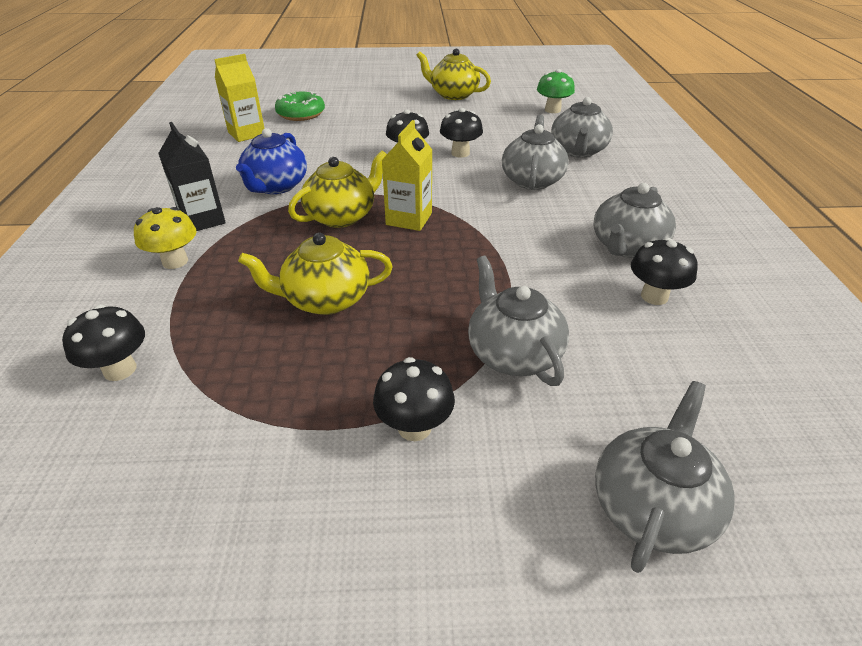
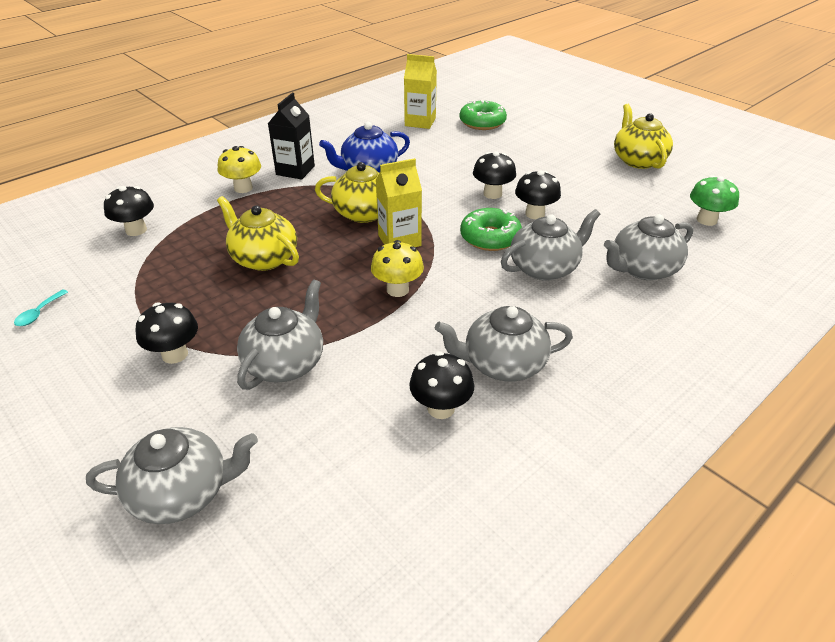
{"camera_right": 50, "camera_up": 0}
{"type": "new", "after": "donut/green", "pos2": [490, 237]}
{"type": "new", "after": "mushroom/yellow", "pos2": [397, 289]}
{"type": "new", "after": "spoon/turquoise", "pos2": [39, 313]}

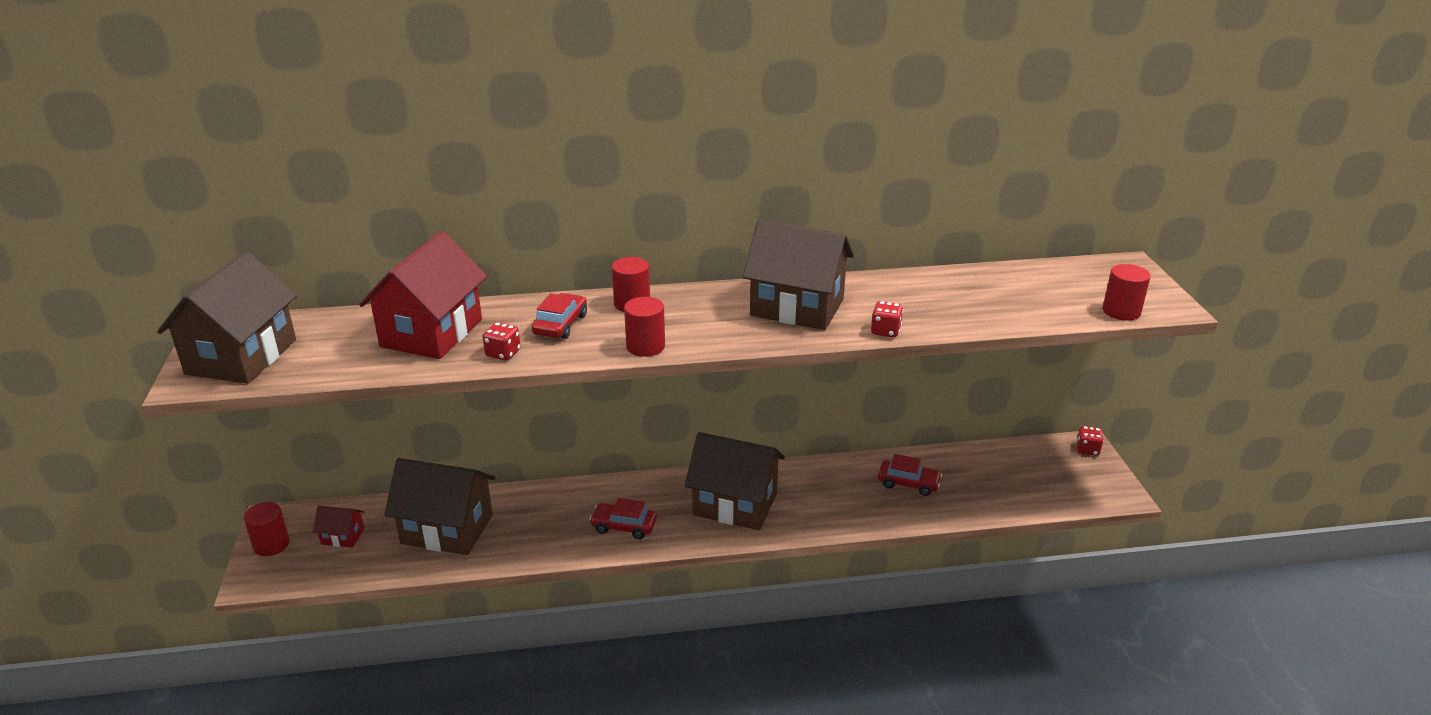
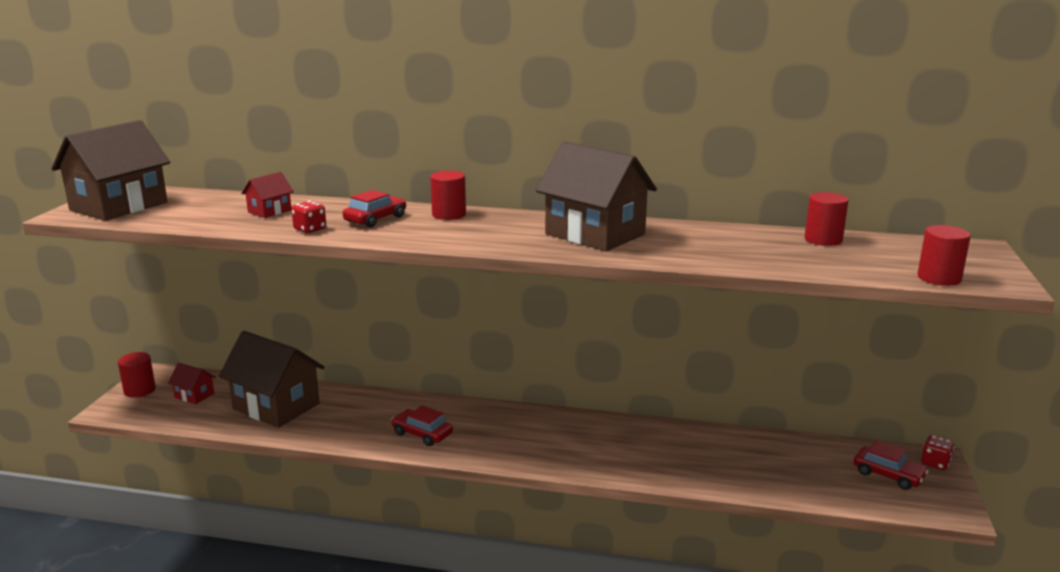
{"camera_right": 20, "camera_up": -10}
{"type": "scaled", "before": "house/red", "pos1": [432, 333], "pos2": [269, 211], "scale": 0.46}
{"type": "shifted", "before": "cylinder/red", "pos1": [645, 346], "pos2": [823, 240]}
{"type": "gone", "before": "dice/red", "pos1": [885, 331]}
{"type": "gone", "before": "house/brown", "pos1": [735, 504]}
{"type": "shifted", "before": "car/red", "pos1": [908, 483], "pos2": [888, 475]}

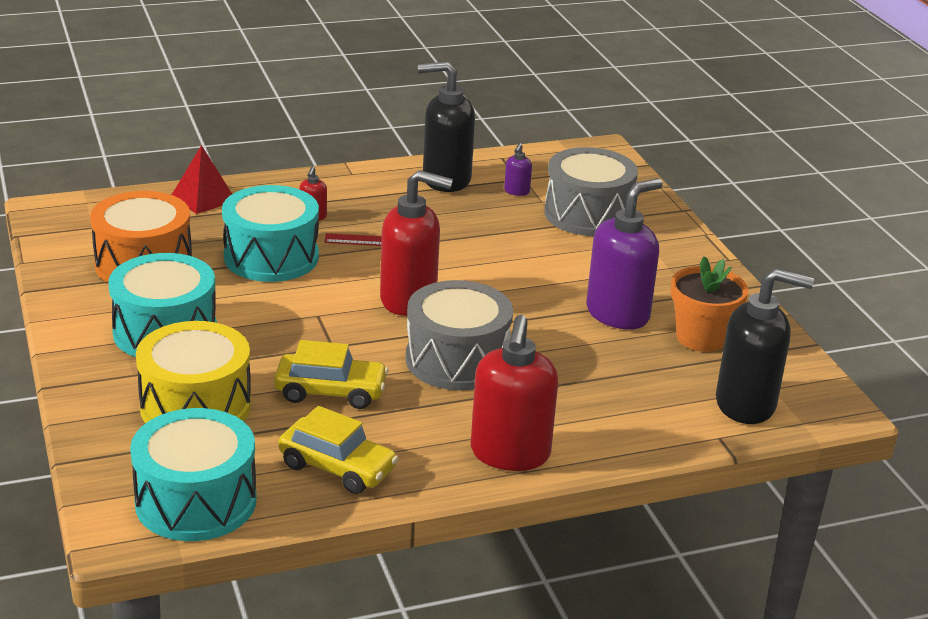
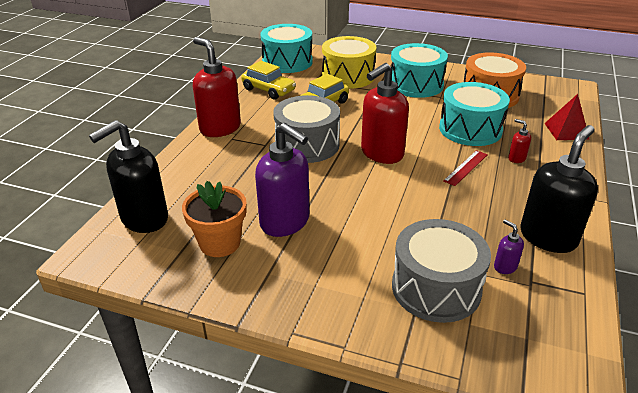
{"camera_right": 130, "camera_up": 5}
{"type": "rotated", "before": "soap dispenser/purple", "pos1": [618, 314], "pos2": [285, 222], "turn": -45}
{"type": "rotated", "before": "car/yellow", "pos1": [337, 467], "pos2": [268, 90], "turn": -120}

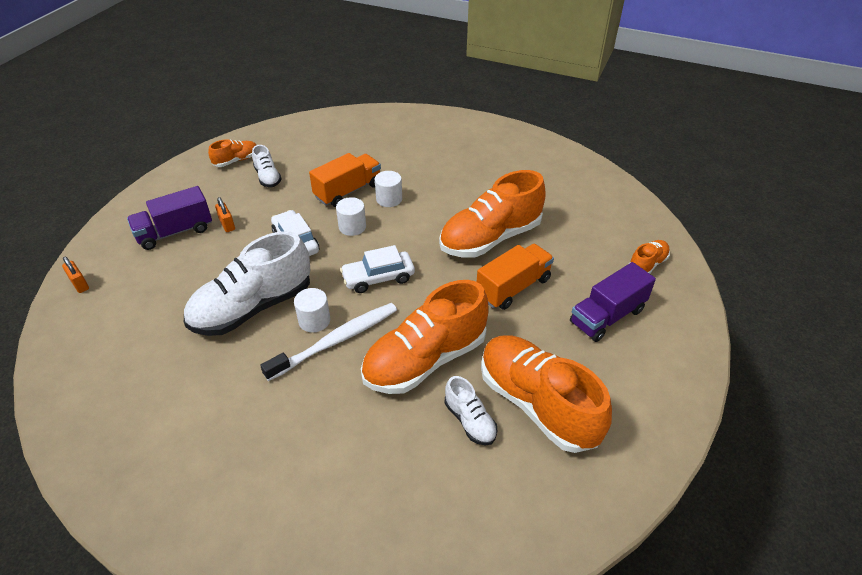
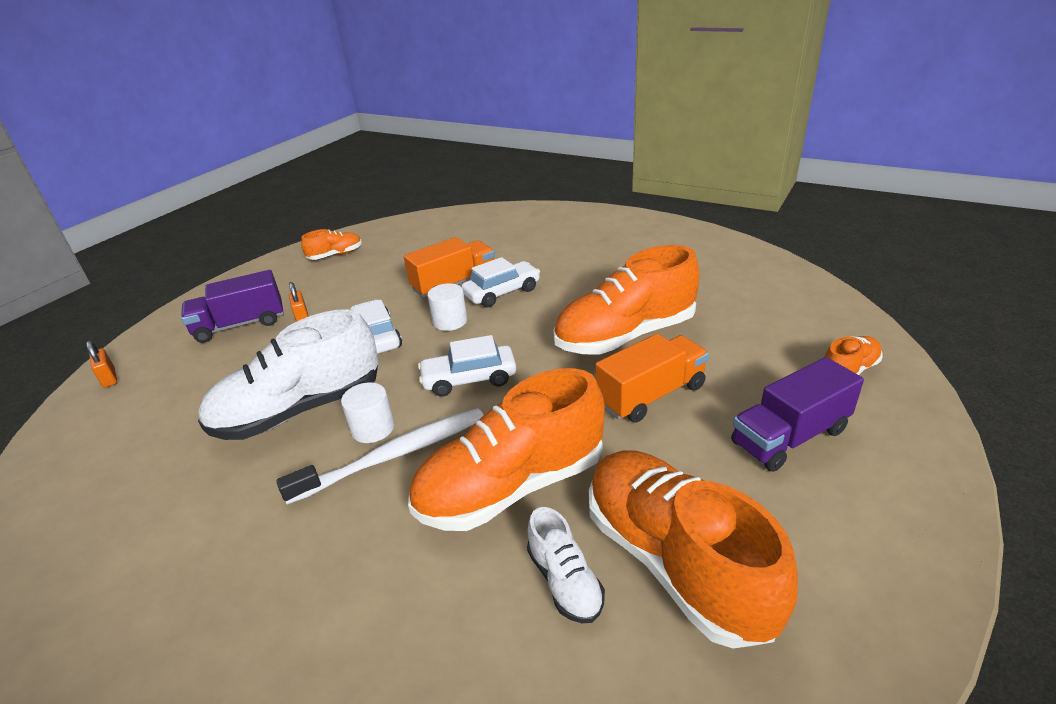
{"camera_right": 10, "camera_up": -10}
{"type": "gone", "before": "shoe/white", "pos1": [268, 177]}
{"type": "swapped", "before": "cylinder/white", "after": "car/white", "pos1": [389, 199], "pos2": [502, 292]}

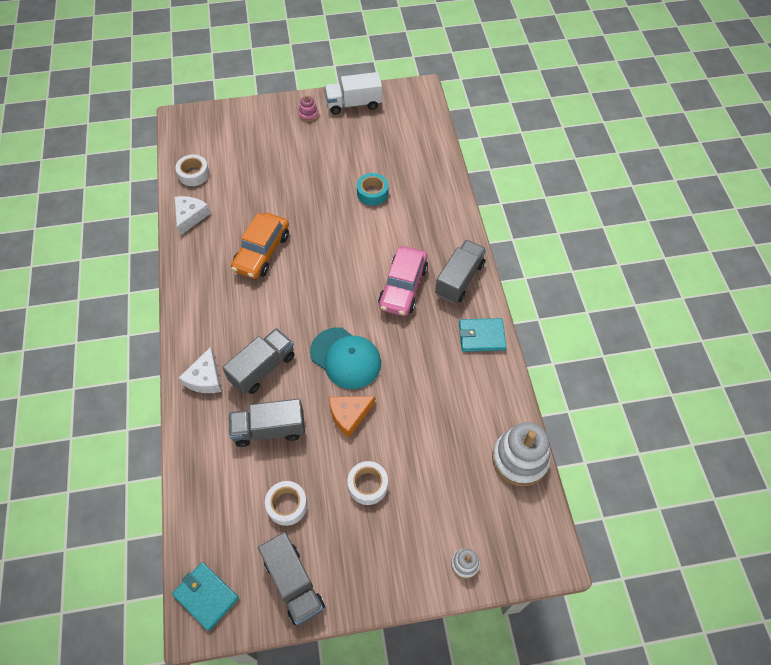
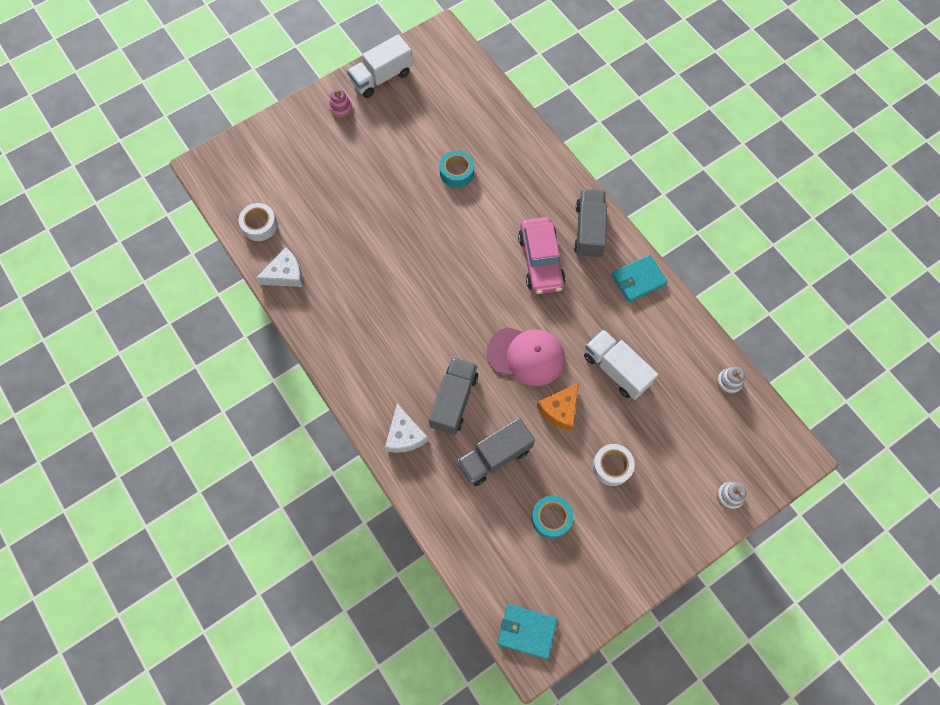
{"camera_right": -25, "camera_up": 10}
{"type": "rotated", "before": "cheese/white", "pos1": [190, 216], "pos2": [285, 274], "turn": 75}
{"type": "gone", "before": "car/orange", "pos1": [262, 252]}
{"type": "repainted", "before": "cap/turquoise", "after": "cap/pink", "pos1": [345, 358], "pos2": [526, 356]}
{"type": "scaled", "before": "stacking toy/white", "pos1": [520, 459], "pos2": [729, 382], "scale": 0.47}
{"type": "repainted", "before": "tape/white", "after": "tape/turquoise", "pos1": [287, 505], "pos2": [551, 518]}
{"type": "gone", "before": "truck/grey", "pos1": [293, 583]}
{"type": "new", "after": "truck/white", "pos2": [616, 369]}

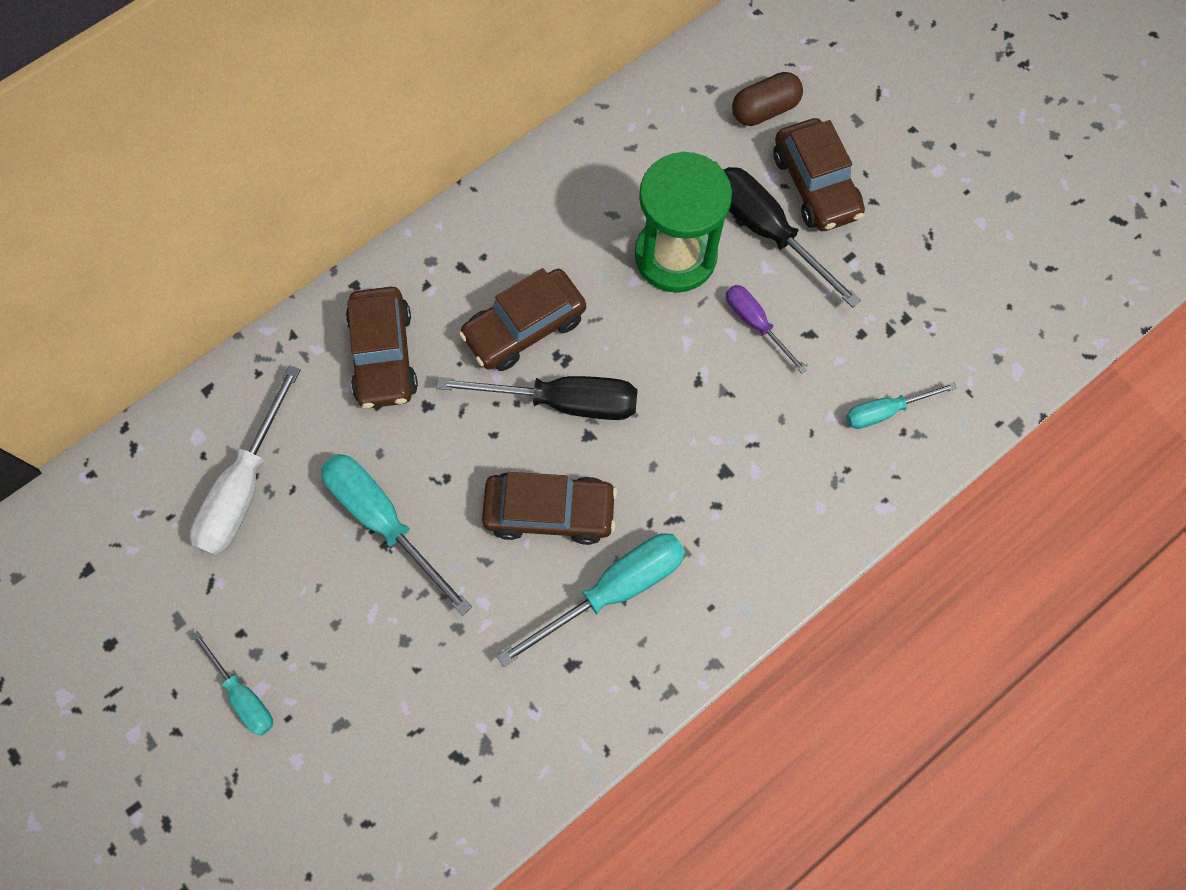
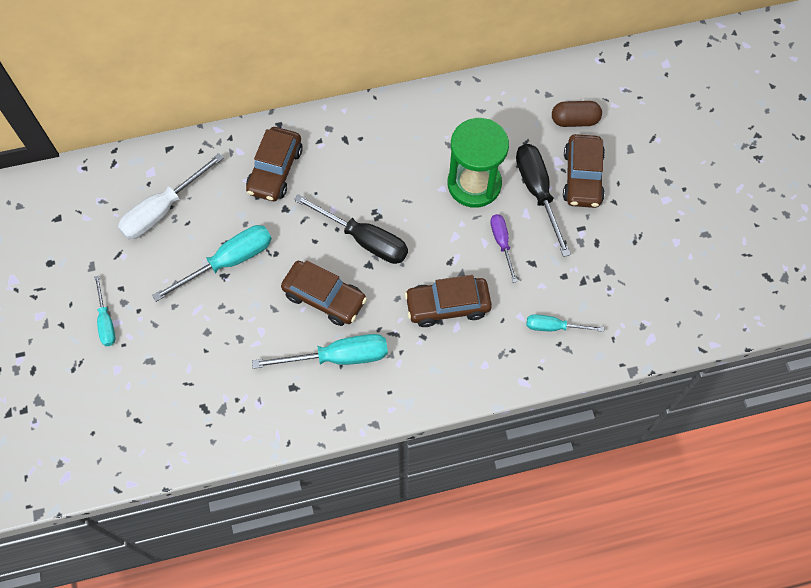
{"camera_right": 25, "camera_up": -5}
{"type": "shifted", "before": "car/brown", "pos1": [524, 327], "pos2": [447, 306]}
{"type": "rotated", "before": "screwdriver/turquoise", "pos1": [383, 520], "pos2": [228, 261], "turn": 75}

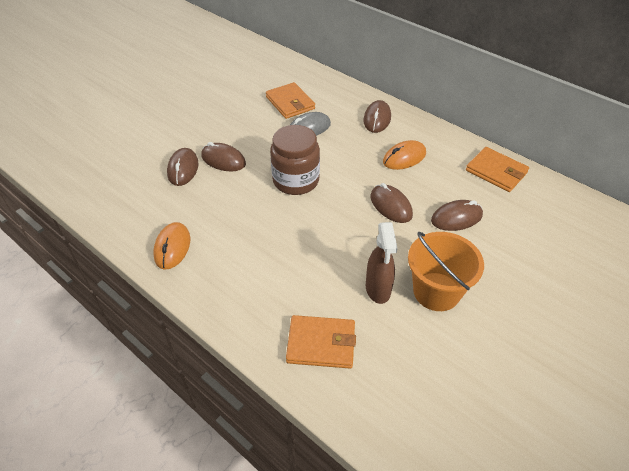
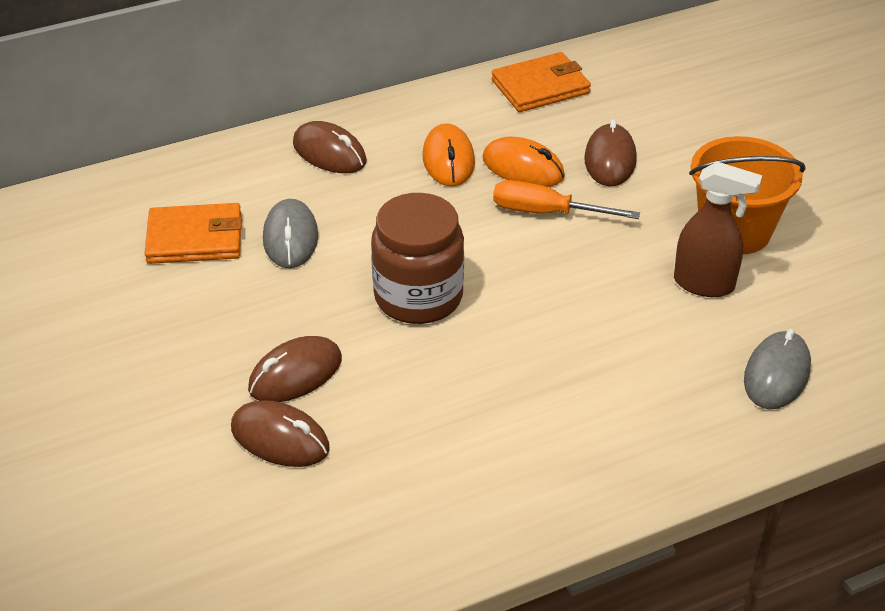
{"camera_right": -65, "camera_up": -5}
{"type": "swapped", "before": "mouse/brown", "after": "screwdriver/orange", "pos1": [391, 206], "pos2": [546, 212]}
{"type": "shifted", "before": "mouse/orange", "pos1": [172, 247], "pos2": [523, 168]}
{"type": "swapped", "before": "wallet/orange", "after": "mouse/grey", "pos1": [321, 344], "pos2": [776, 374]}

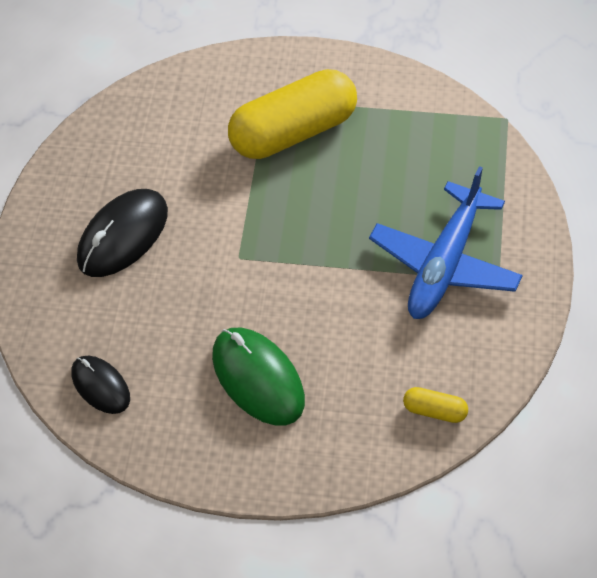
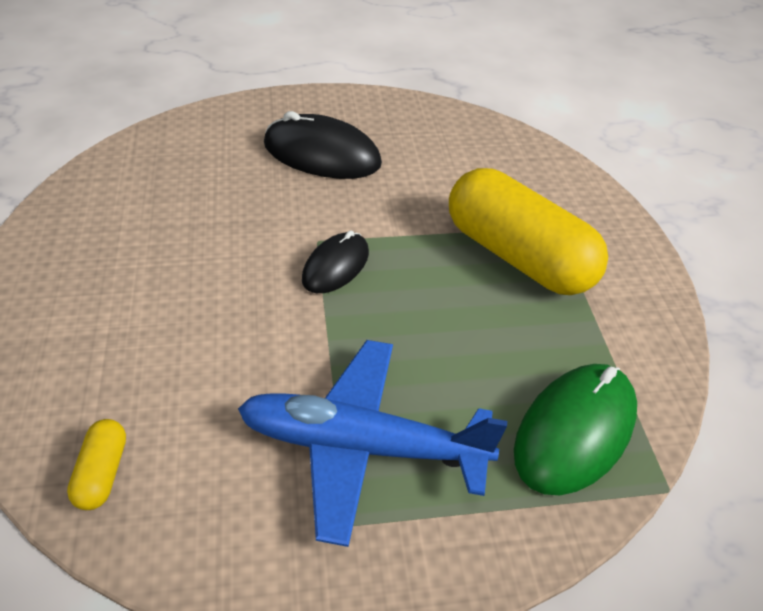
{"camera_right": 70, "camera_up": -10}
{"type": "shifted", "before": "mouse/green", "pos1": [258, 378], "pos2": [574, 431]}
{"type": "shifted", "before": "mouse/black", "pos1": [100, 386], "pos2": [335, 266]}

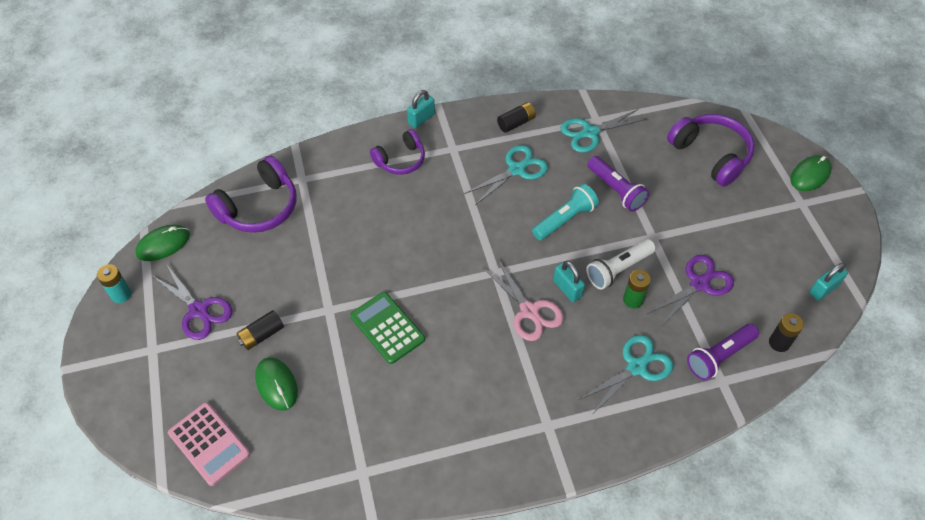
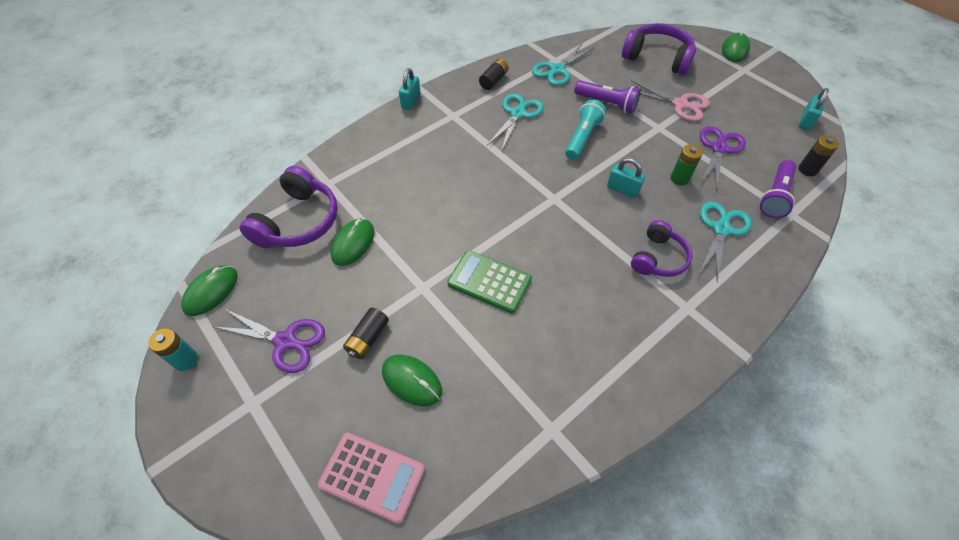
{"camera_right": -25, "camera_up": 0}
{"type": "shifted", "before": "headphones/purple", "pos1": [400, 160], "pos2": [658, 258]}
{"type": "gone", "before": "flashlight/white", "pos1": [618, 269]}
{"type": "shifted", "before": "scissors/pink", "pos1": [529, 311], "pos2": [680, 104]}
{"type": "new", "after": "mouse/green", "pos2": [353, 243]}

